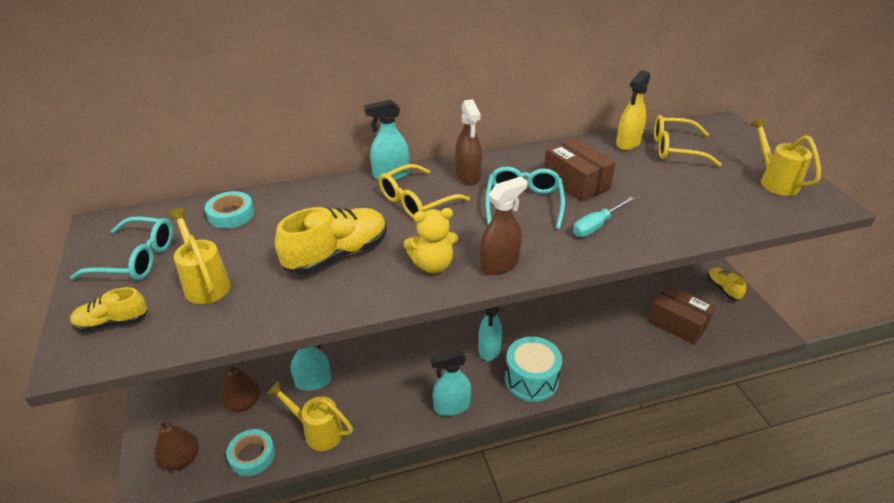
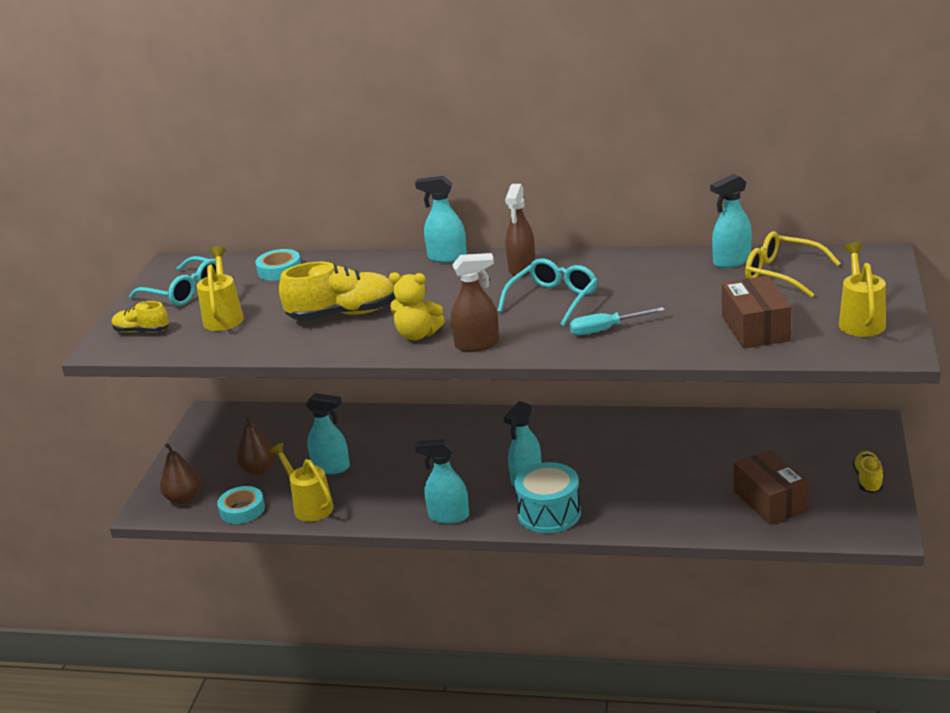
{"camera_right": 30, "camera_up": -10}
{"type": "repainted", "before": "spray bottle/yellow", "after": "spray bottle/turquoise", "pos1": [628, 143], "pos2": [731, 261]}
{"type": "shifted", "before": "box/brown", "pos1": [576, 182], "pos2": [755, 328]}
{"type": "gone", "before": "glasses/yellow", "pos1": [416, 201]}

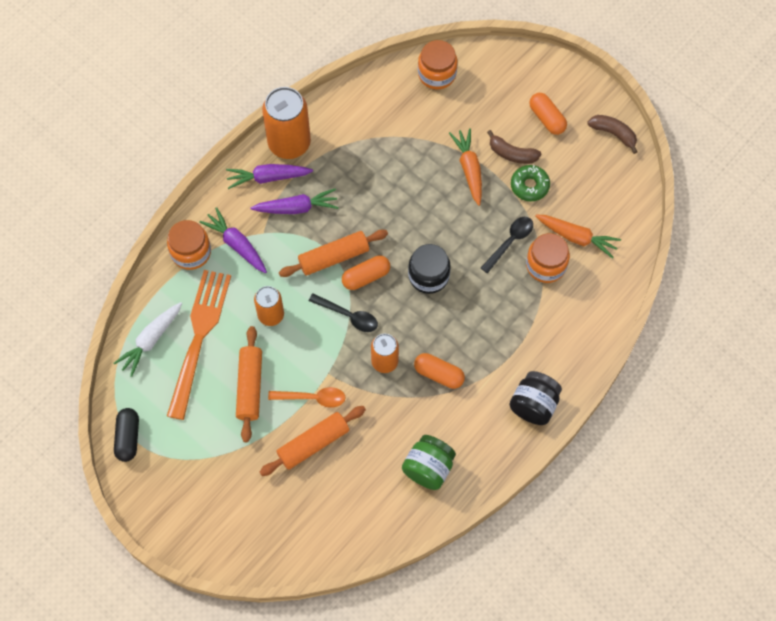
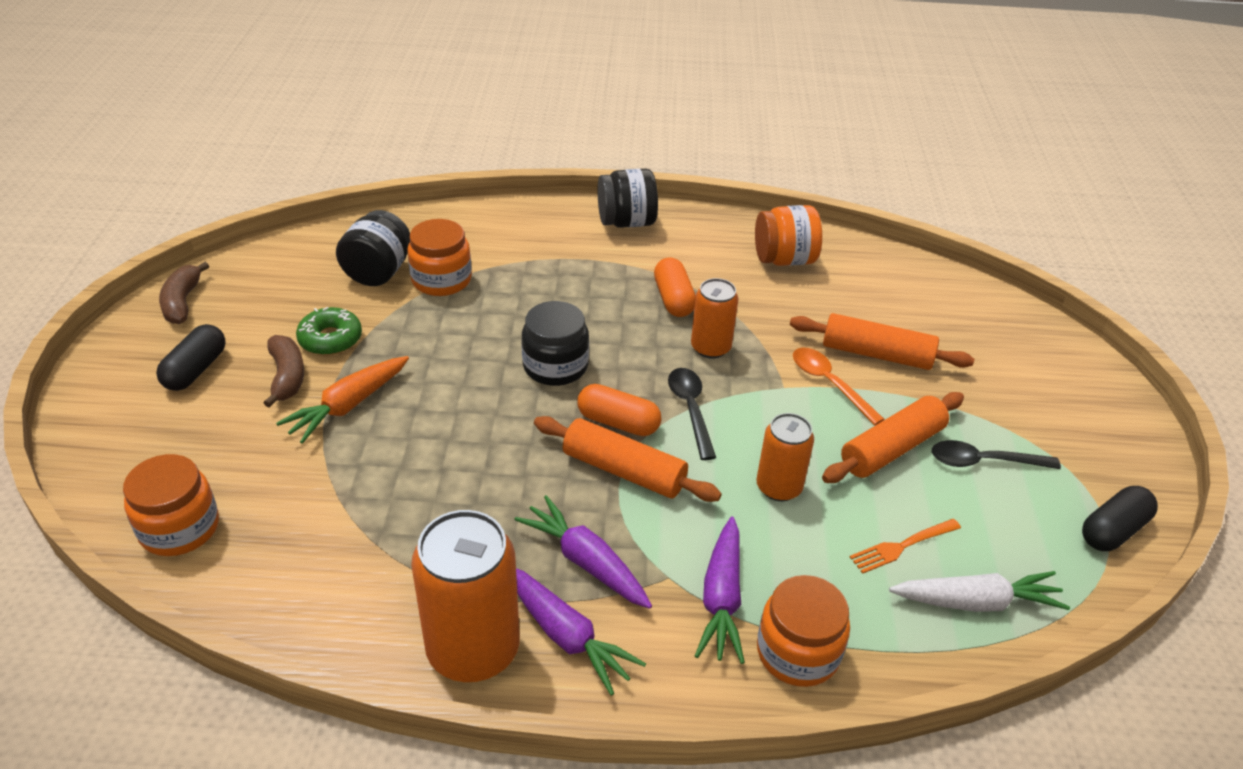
{"camera_right": -130, "camera_up": -25}
{"type": "repainted", "before": "capsule/orange", "after": "capsule/black", "pos1": [547, 118], "pos2": [196, 370]}
{"type": "swapped", "before": "carrot/orange", "after": "jar/black", "pos1": [577, 237], "pos2": [378, 272]}
{"type": "shifted", "before": "spoon/black", "pos1": [510, 242], "pos2": [983, 461]}
{"type": "scaled", "before": "fork/orange", "pos1": [199, 337], "pos2": [902, 546], "scale": 0.43}
{"type": "repainted", "before": "jar/green", "after": "jar/orange", "pos1": [428, 468], "pos2": [784, 259]}

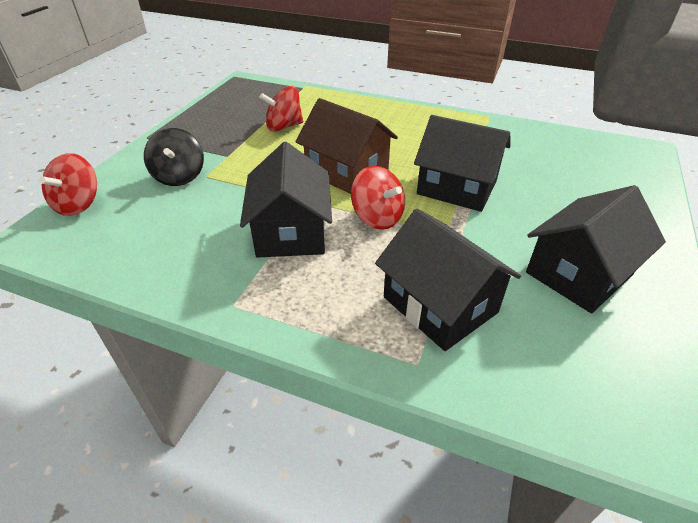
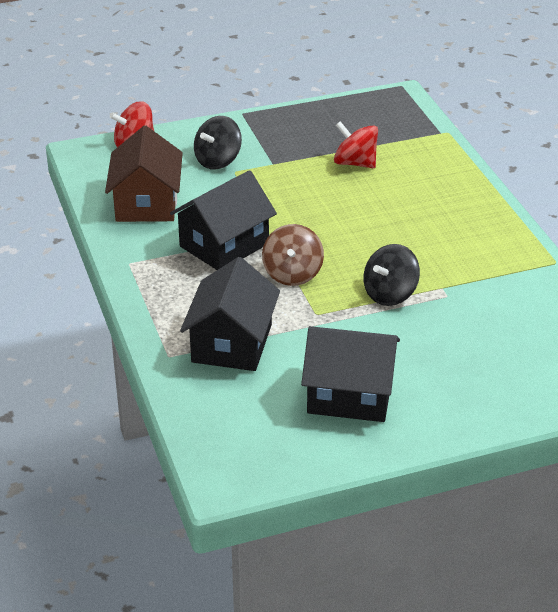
{"camera_right": 50, "camera_up": -5}
{"type": "shifted", "before": "house/brown", "pos1": [347, 171], "pos2": [147, 203]}
{"type": "swapped", "before": "house/black", "after": "spinning top/black", "pos1": [457, 187], "pos2": [390, 294]}
{"type": "repainted", "before": "spinning top/red", "after": "spinning top/brown", "pos1": [377, 217], "pos2": [292, 274]}

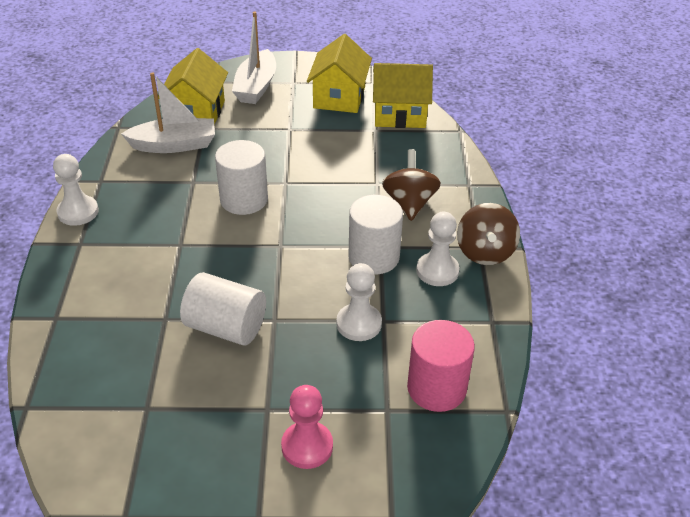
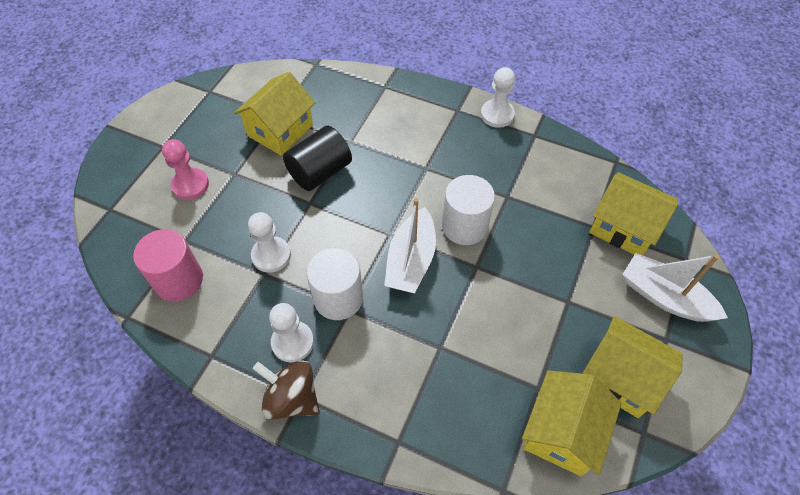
{"camera_right": 115, "camera_up": 15}
{"type": "shifted", "before": "boat/white", "pos1": [174, 145], "pos2": [411, 261]}
{"type": "gone", "before": "spinning top/brown", "pos1": [409, 203]}
{"type": "repainted", "before": "cylinder/white", "after": "cylinder/black", "pos1": [226, 327], "pos2": [320, 172]}
{"type": "new", "after": "house/yellow", "pos2": [280, 130]}

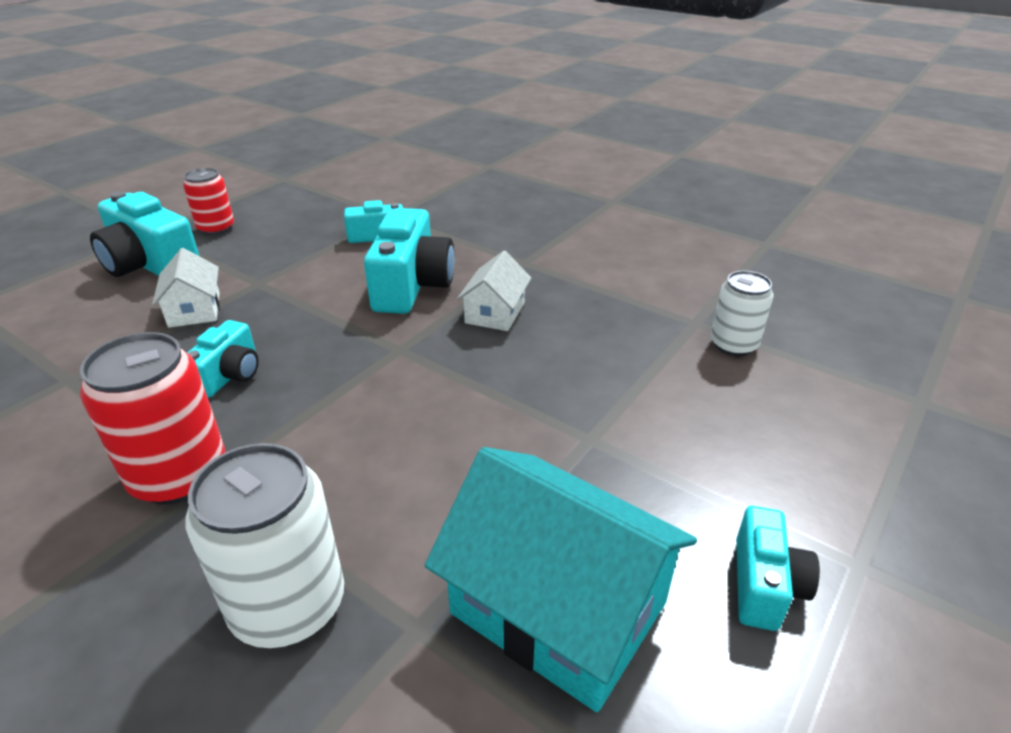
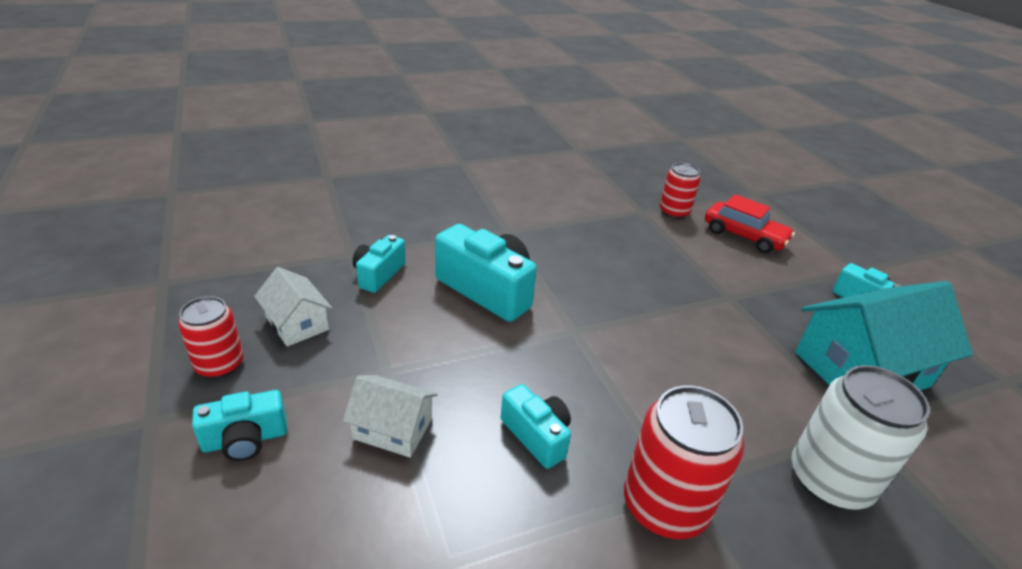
{"camera_right": -60, "camera_up": 0}
{"type": "scaled", "before": "camera/turquoise", "pos1": [151, 265], "pos2": [245, 439], "scale": 0.58}
{"type": "shifted", "before": "house/white", "pos1": [495, 313], "pos2": [297, 323]}
{"type": "repainted", "before": "can/white", "after": "can/red", "pos1": [733, 345], "pos2": [674, 212]}
{"type": "new", "after": "car/red", "pos2": [744, 236]}

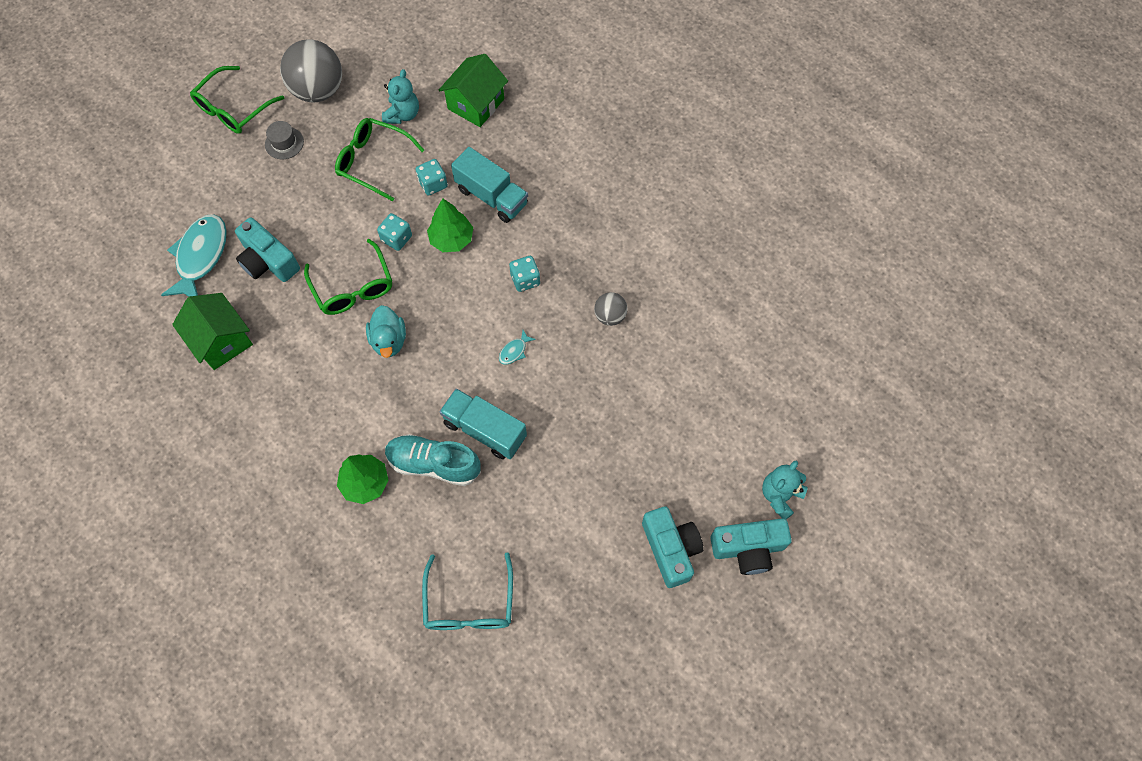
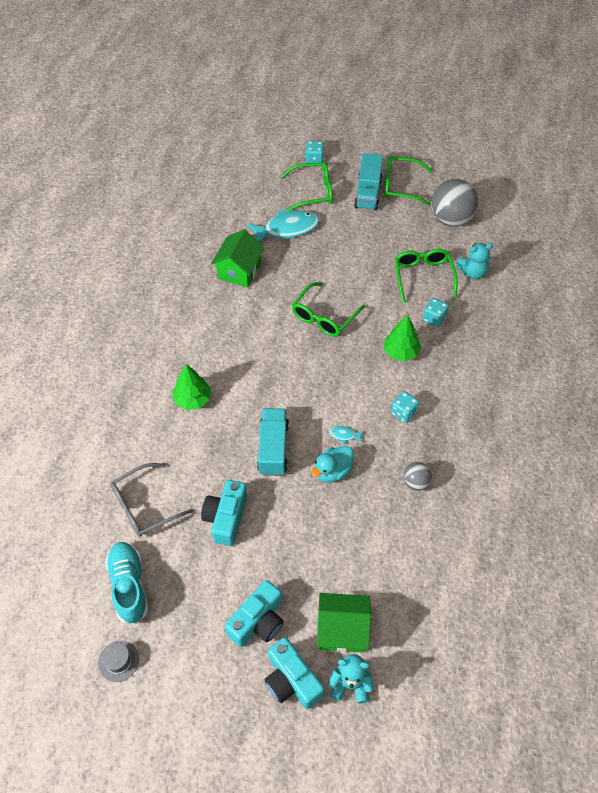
{"camera_right": 60, "camera_up": -10}
{"type": "shifted", "before": "house/green", "pos1": [476, 104], "pos2": [342, 629]}
{"type": "shifted", "before": "hat/grey", "pos1": [284, 143], "pos2": [118, 661]}
{"type": "shifted", "before": "truck/turquoise", "pos1": [491, 196], "pos2": [368, 193]}
{"type": "shifted", "before": "dice/turquoise", "pos1": [396, 238], "pos2": [314, 159]}
{"type": "shifted", "before": "camera/turquoise", "pos1": [268, 261], "pos2": [226, 518]}
{"type": "shifted", "before": "duck/turquoise", "pos1": [389, 340], "pos2": [332, 471]}
{"type": "shifted", "before": "shoe/turquoise", "pos1": [433, 464], "pos2": [129, 586]}
{"type": "repainted", "before": "glasses/turquoise", "after": "glasses/grey", "pos1": [469, 603], "pos2": [144, 506]}
{"type": "new", "after": "glasses/green", "pos2": [313, 192]}

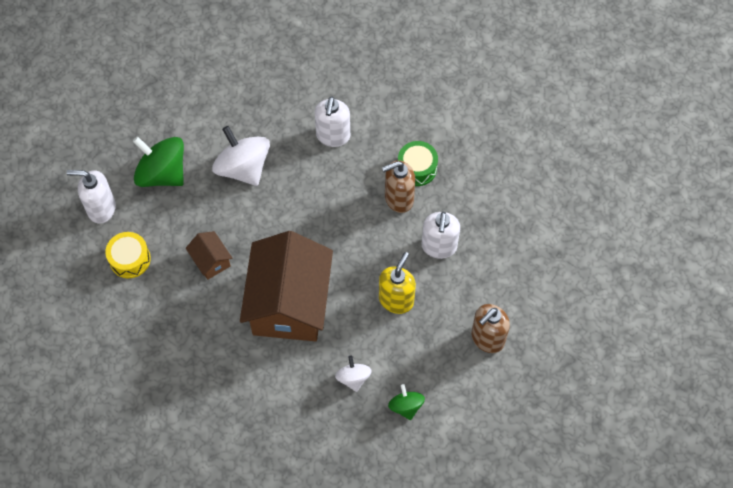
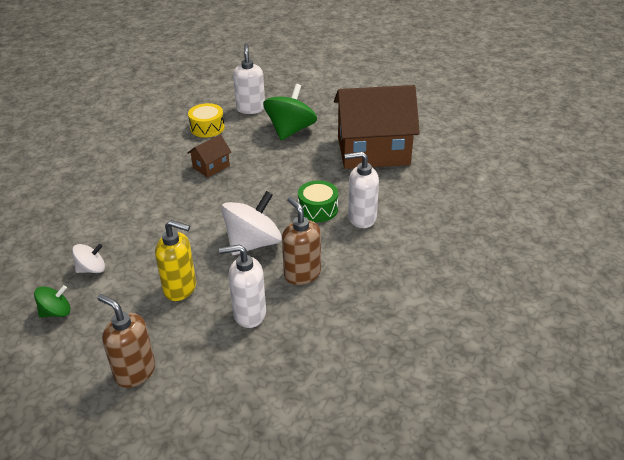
{"camera_right": 80, "camera_up": -25}
{"type": "shifted", "before": "spinning top/white", "pos1": [243, 168], "pos2": [253, 243]}
{"type": "shifted", "before": "drum/green", "pos1": [417, 168], "pos2": [318, 209]}
{"type": "shifted", "before": "house/brown", "pos1": [289, 303], "pos2": [373, 151]}

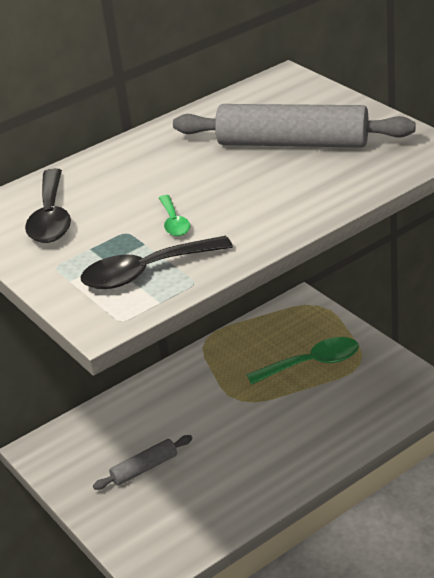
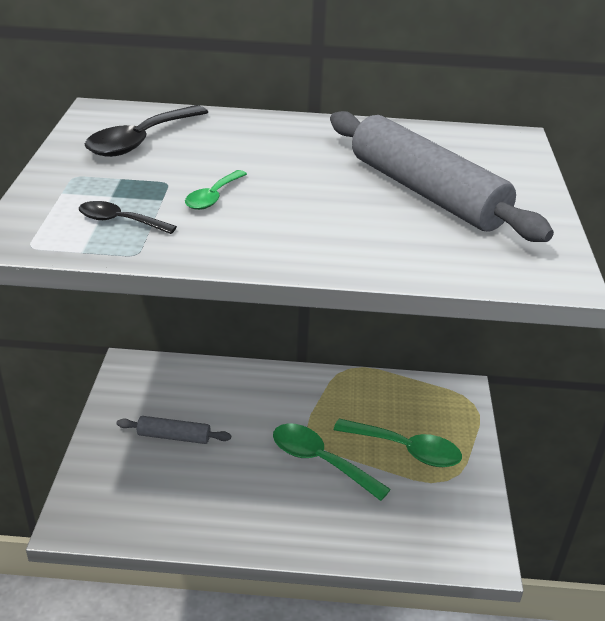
{"camera_right": 35, "camera_up": 0}
{"type": "scaled", "before": "spoon/black", "pos1": [146, 272], "pos2": [119, 221], "scale": 0.56}
{"type": "new", "after": "spoon/green", "pos2": [320, 461]}

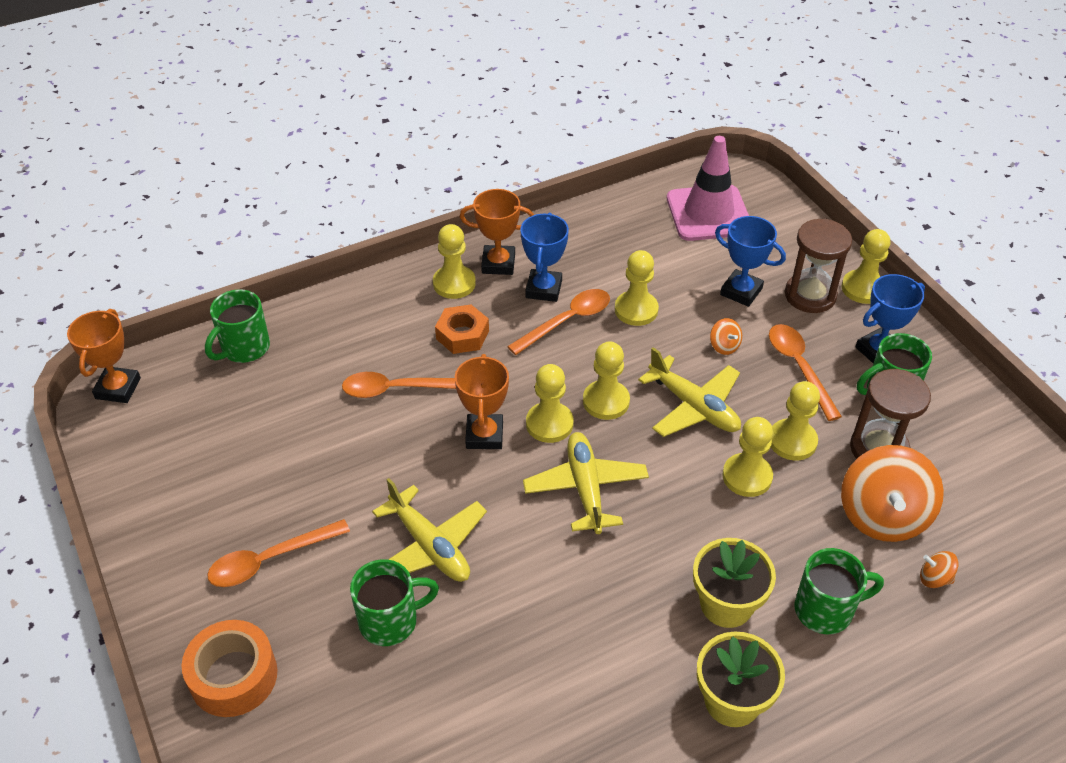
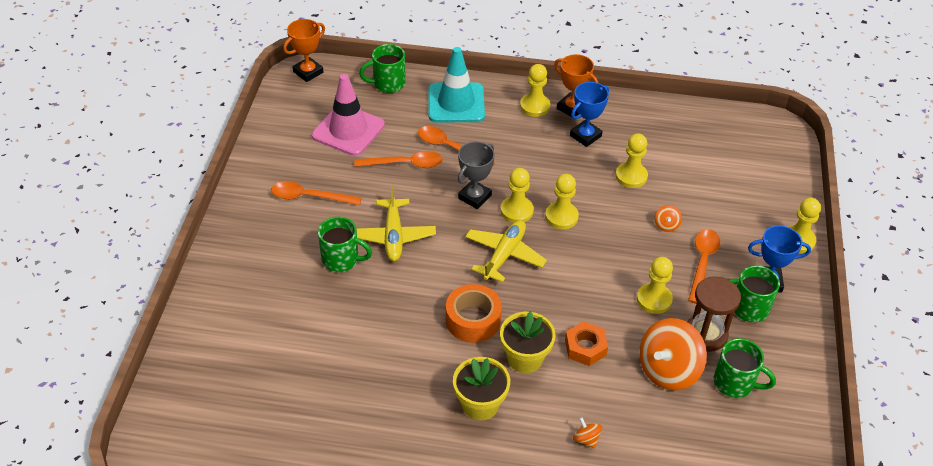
{"camera_right": 35, "camera_up": 0}
{"type": "shifted", "before": "traffic cone/pink", "pos1": [708, 213], "pos2": [348, 130]}
{"type": "gone", "before": "trophy/blue", "pos1": [741, 291]}
{"type": "gone", "before": "hourglass/brown", "pos1": [810, 295]}
{"type": "shifted", "before": "spoon/orange", "pos1": [567, 321], "pos2": [405, 164]}
{"type": "shifted", "before": "nut/orange", "pos1": [462, 335], "pos2": [585, 347]}
{"type": "gone", "before": "plane/yellow", "pos1": [693, 406]}
{"type": "repainted", "before": "trophy/orange", "after": "trophy/grey", "pos1": [484, 435], "pos2": [474, 197]}
{"type": "gone", "before": "pawn/yellow", "pos1": [747, 476]}
{"type": "shifted", "before": "mug/green", "pos1": [825, 610], "pos2": [735, 383]}
{"type": "shifted", "before": "spinning top/orange", "pos1": [934, 578], "pos2": [586, 439]}
{"type": "shifted", "before": "tape/orange", "pos1": [233, 676], "pos2": [473, 320]}
{"type": "new", "after": "traffic cone/turquoise", "pos2": [456, 103]}

